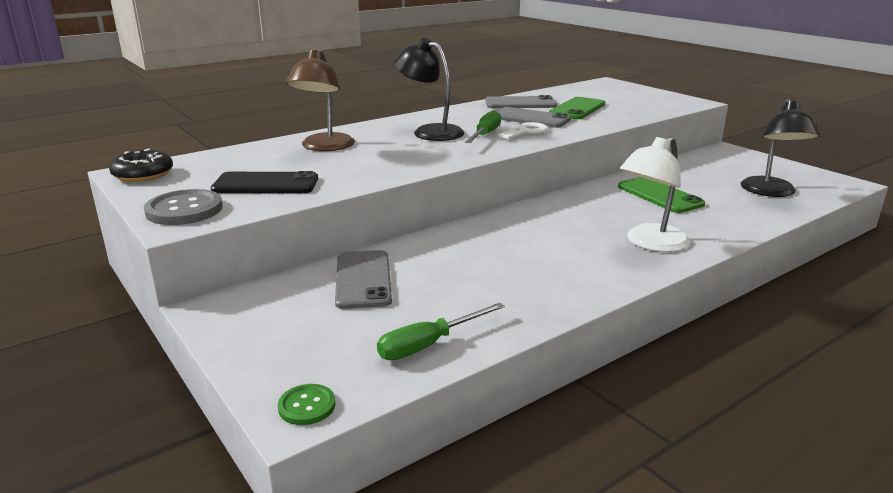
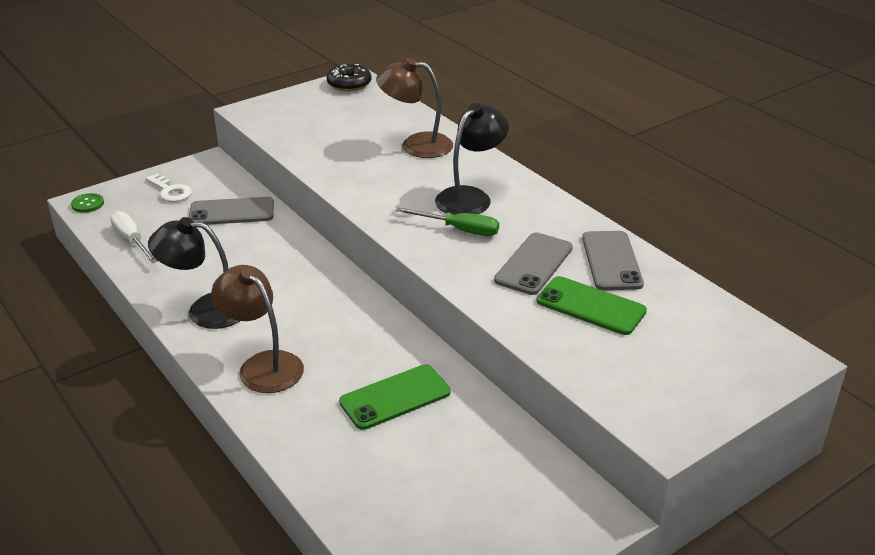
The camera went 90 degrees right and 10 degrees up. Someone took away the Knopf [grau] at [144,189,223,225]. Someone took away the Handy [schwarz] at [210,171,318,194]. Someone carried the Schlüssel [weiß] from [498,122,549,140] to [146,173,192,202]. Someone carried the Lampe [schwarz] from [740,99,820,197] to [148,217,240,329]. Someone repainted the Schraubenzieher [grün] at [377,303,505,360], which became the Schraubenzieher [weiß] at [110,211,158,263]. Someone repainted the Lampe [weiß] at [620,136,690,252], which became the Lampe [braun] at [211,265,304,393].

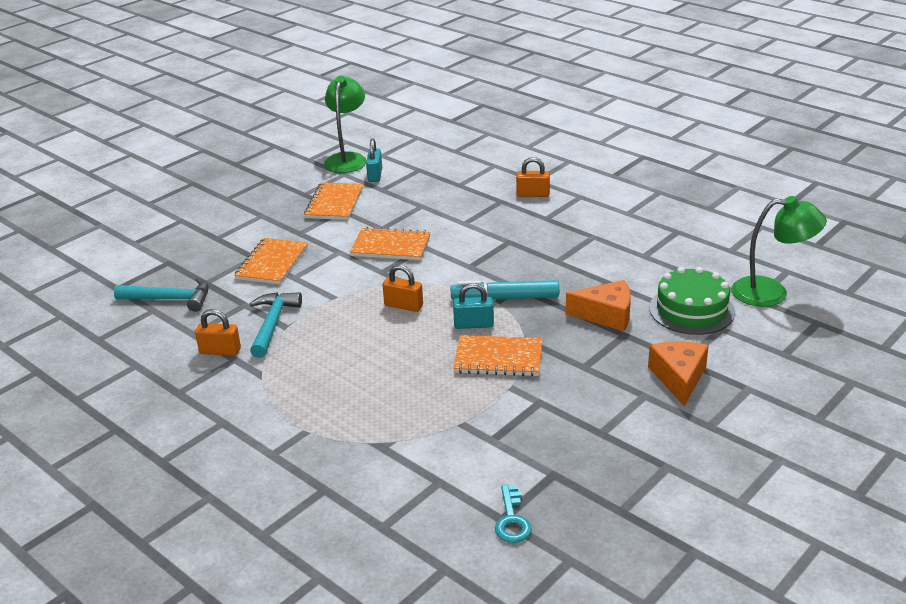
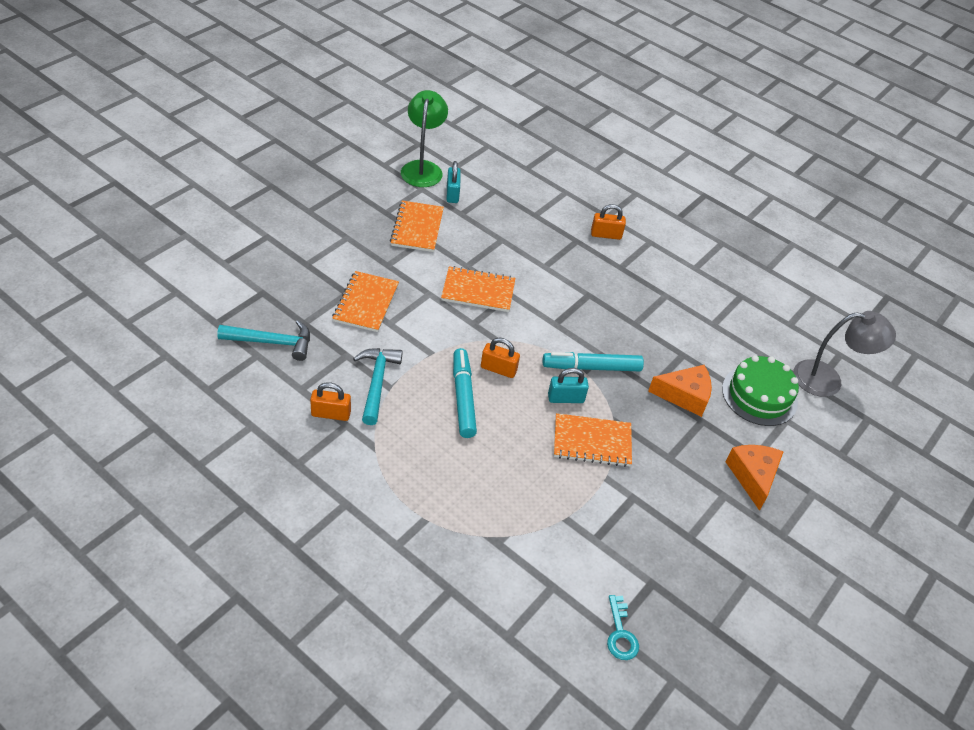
The camera went 10 degrees left and 15 degrees up. Someone put down the Filzstift [türkis] at [453,348,477,438]. Someone repainted the Lampe [grün] at [732,196,827,307], which became the Lampe [grau] at [793,311,896,397].

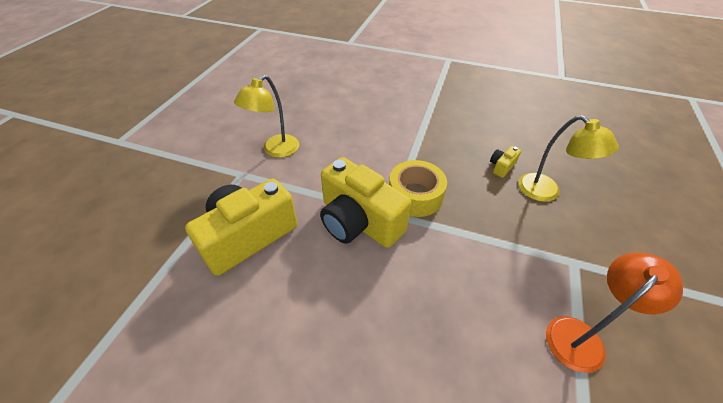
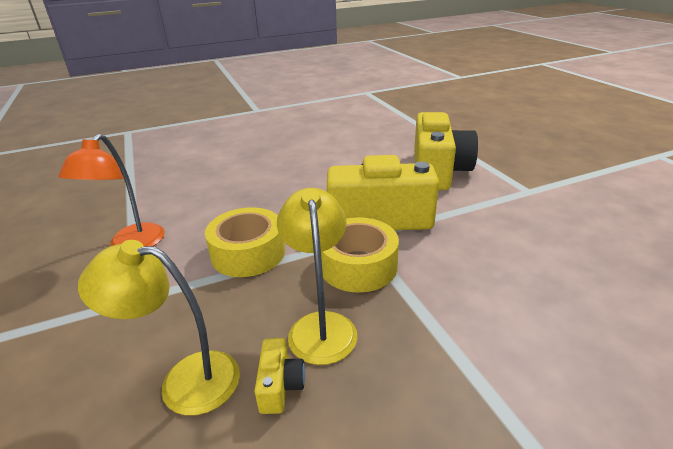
The camera went 140 degrees right and 15 degrees down. Someone put down the Klebeband [gelb] at [205,207,285,277]. Someone carried the Lampe [gelb] from [234,75,299,158] to [277,188,357,365].

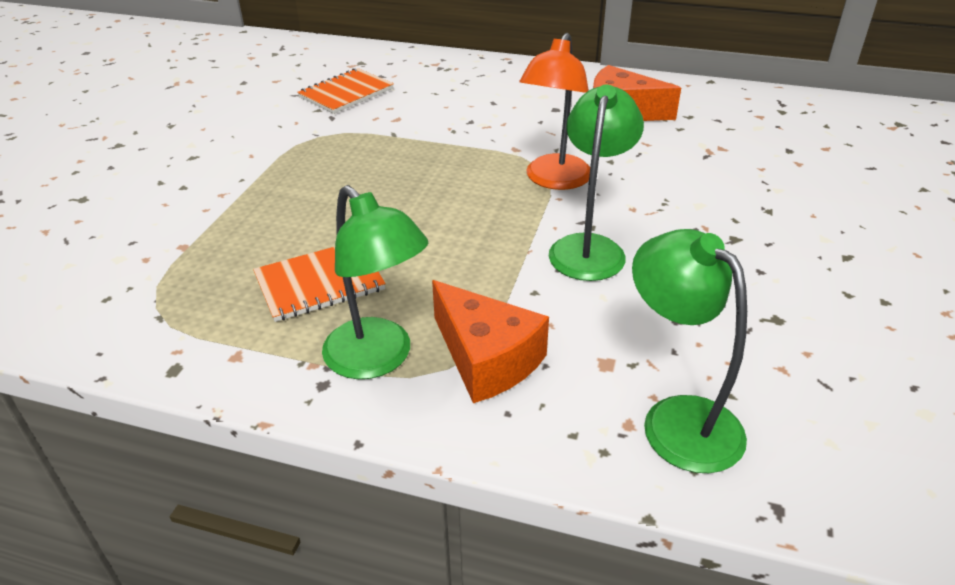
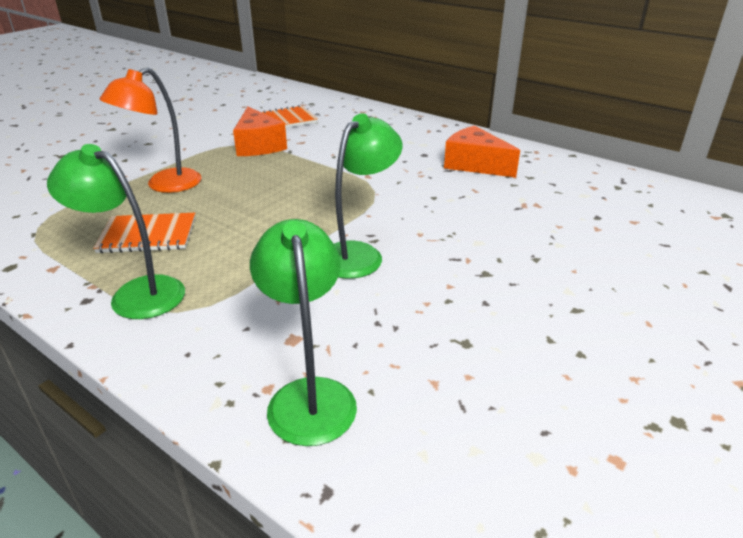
The camera went 20 degrees right and 5 degrees down. Someone carried the Käse [orange] from [432,280,549,403] to [233,106,287,156]. Someone carried the Lampe [orange] from [520,33,590,190] to [100,67,202,193]. Someone rotated the Lampe [grün] at [322,185,428,379] by 135 degrees clockwise.

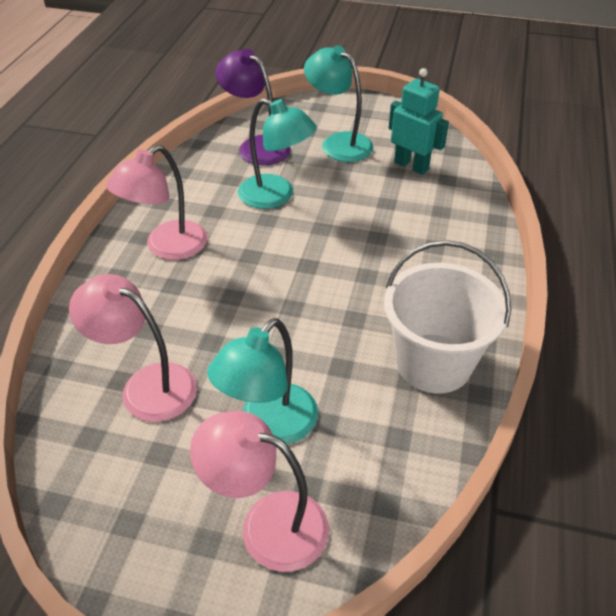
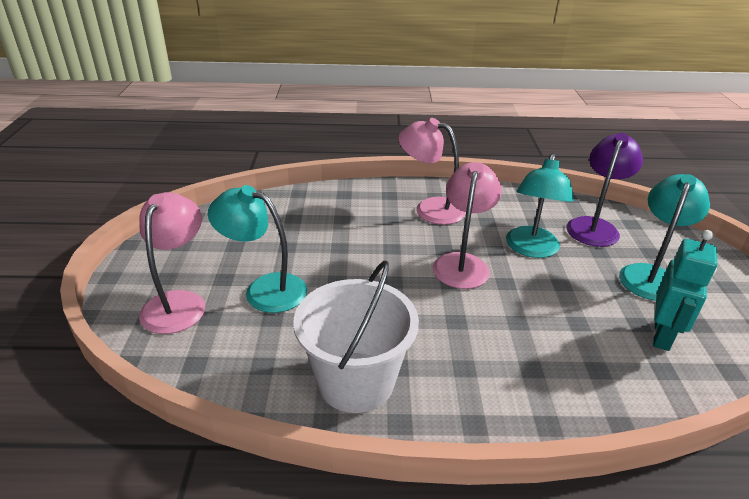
The camera went 75 degrees right and 10 degrees down. Someone carried the Lampe [rosa] from [69,274,197,422] to [433,162,502,289].

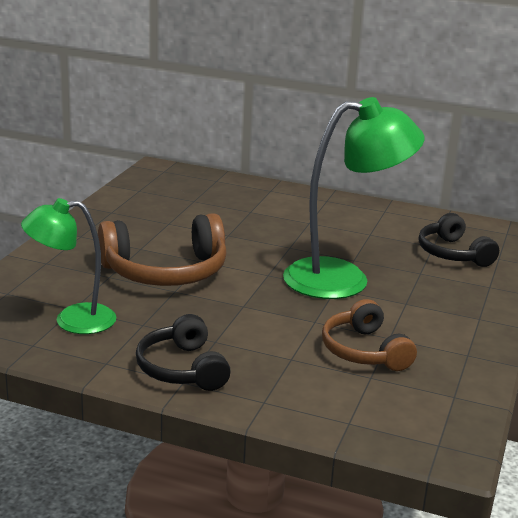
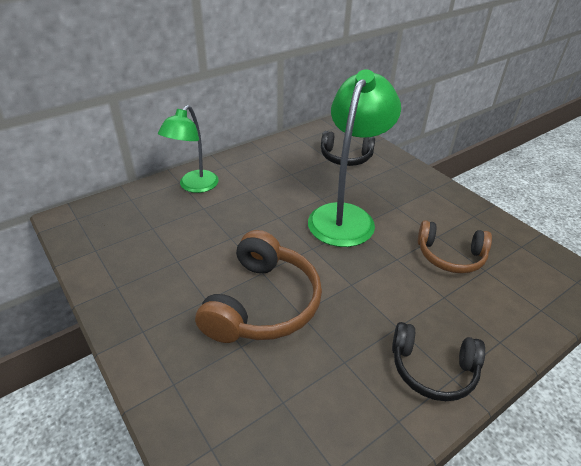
The camera went 55 degrees left and 15 degrees up. Someone carried the Lampe [grün] from [21,198,116,334] to [158,105,219,193].

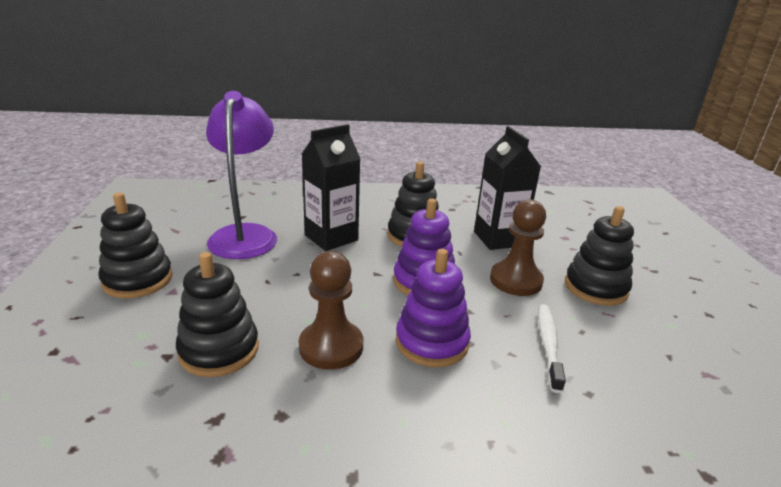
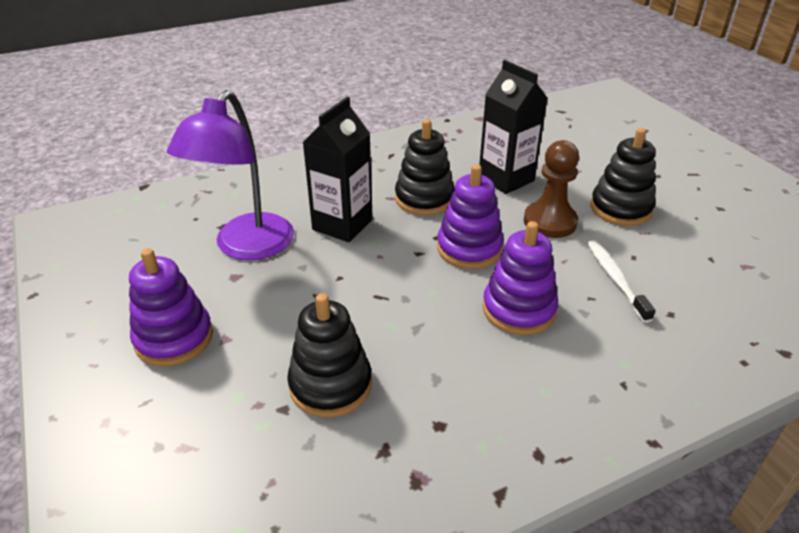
The camera went 20 degrees left and 10 degrees up. Someone took away the Bauer [braun] at [299,251,363,370]. Someone repainted the Stapelspielzeug [schwarz] at [98,192,173,299], which became the Stapelspielzeug [lila] at [129,248,213,366]. Someone rotated the Lampe [lila] at [206,91,277,259] by 135 degrees counterclockwise.

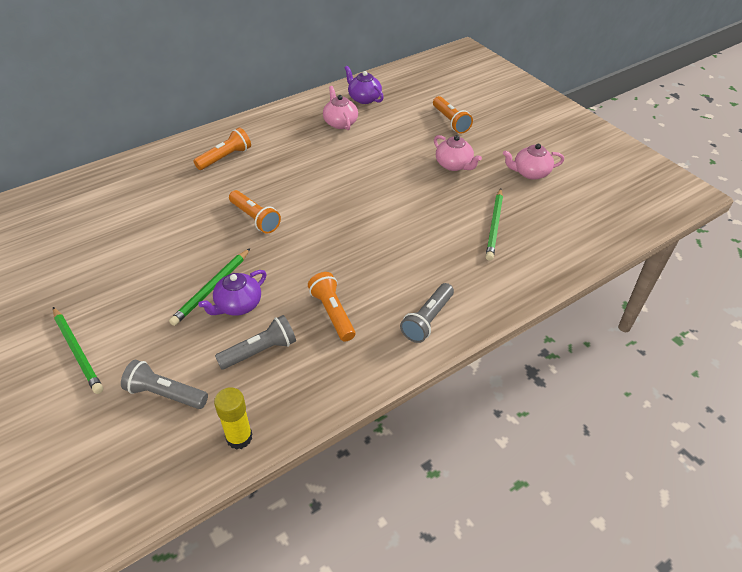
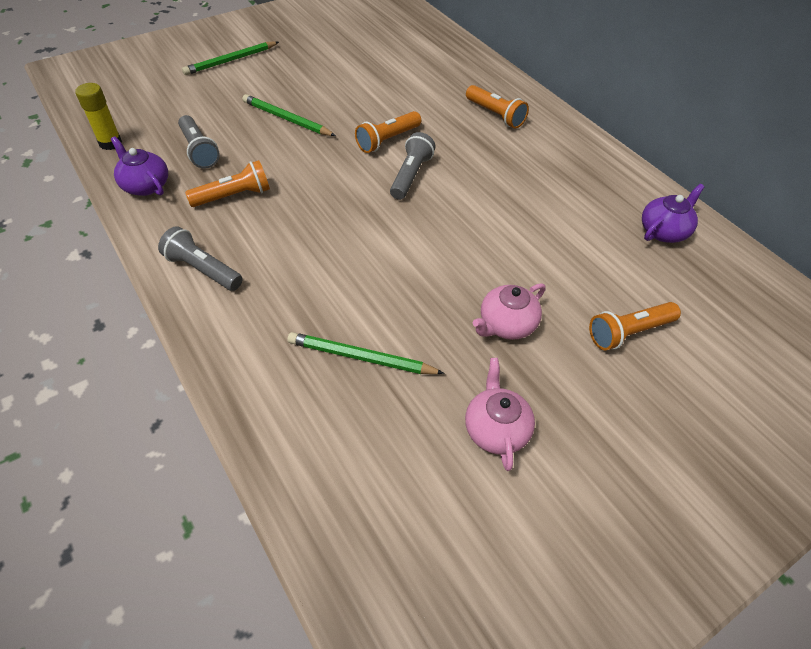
The camera went 90 degrees right and 5 degrees up. Someone took away the Teekanne [rosa] at [323,86,358,130]. Someone carried the Taschenlampe [grau] from [121,360,208,409] to [390,132,435,200]. Someone carried the Teekanne [lila] from [198,270,267,316] to [111,136,168,196].

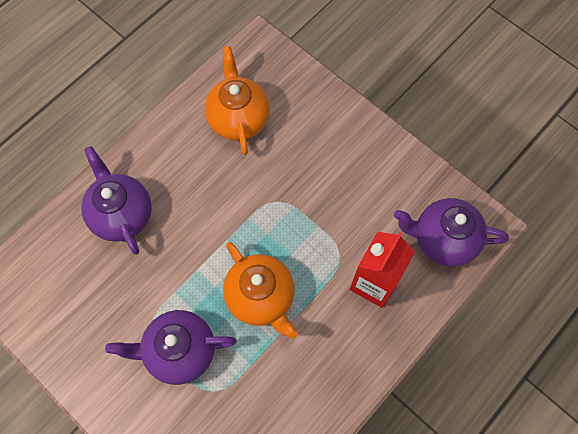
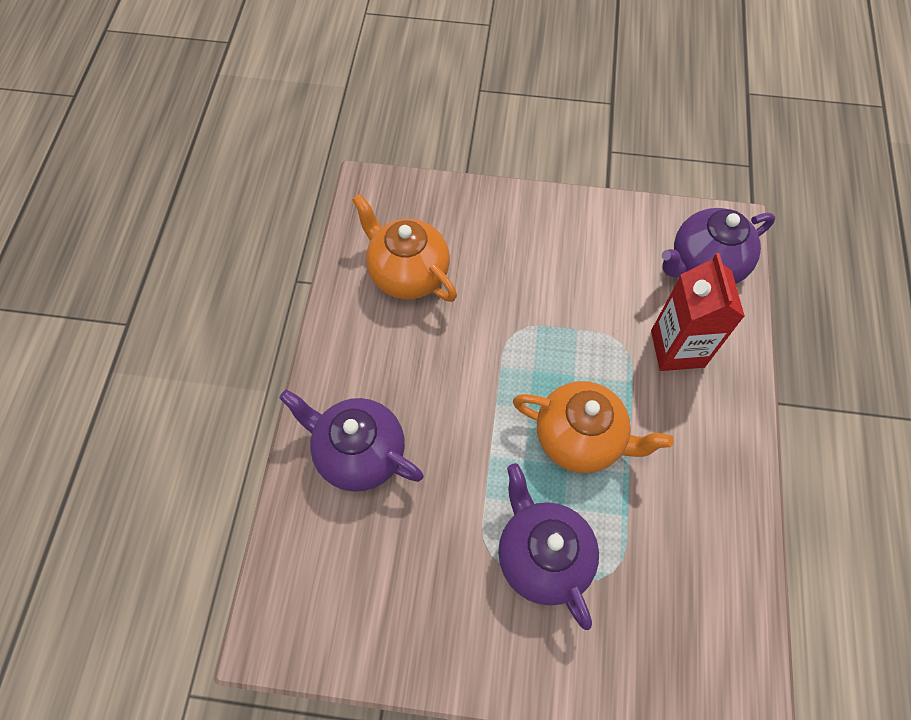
The camera went 35 degrees left and 5 degrees down. Someone rotated the Teekanne [lila] at [105,310,237,385] by 105 degrees clockwise.

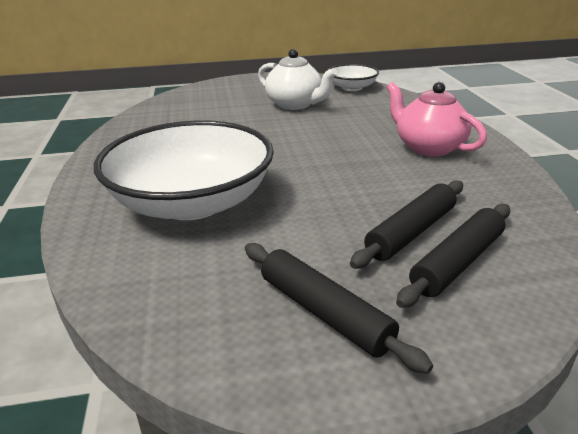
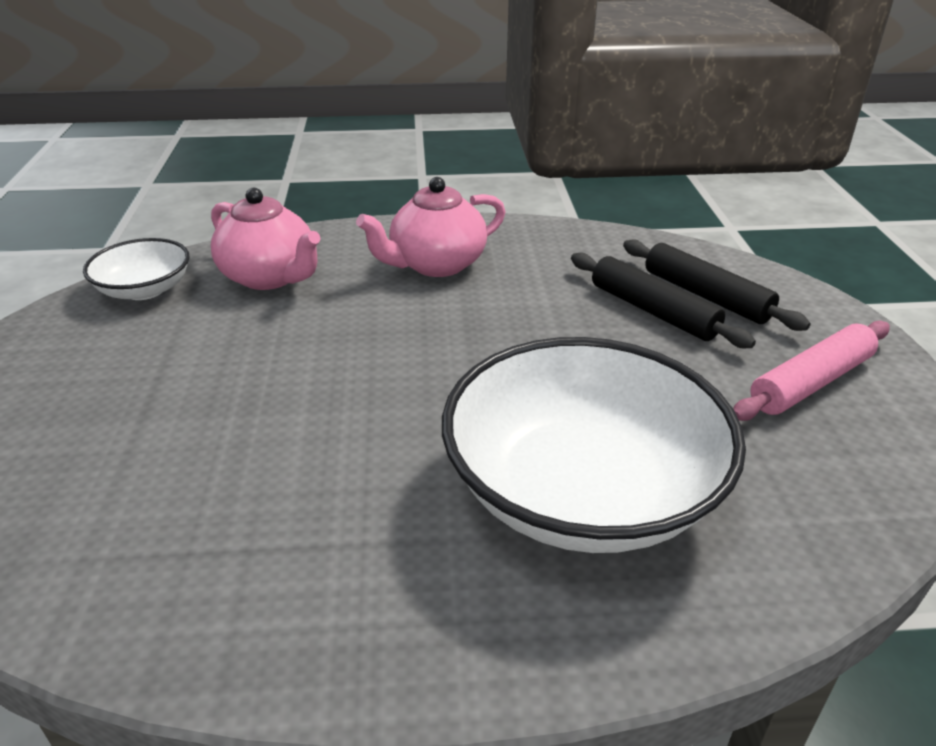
The camera went 85 degrees left and 5 degrees up. Someone took away the Teekanne [weiß] at [258,49,337,110]. Someone put down the Teekanne [rosa] at [211,188,320,290]. Someone repainted the Nudelholz [schwarz] at [245,243,433,374], which became the Nudelholz [rosa] at [733,321,890,421].

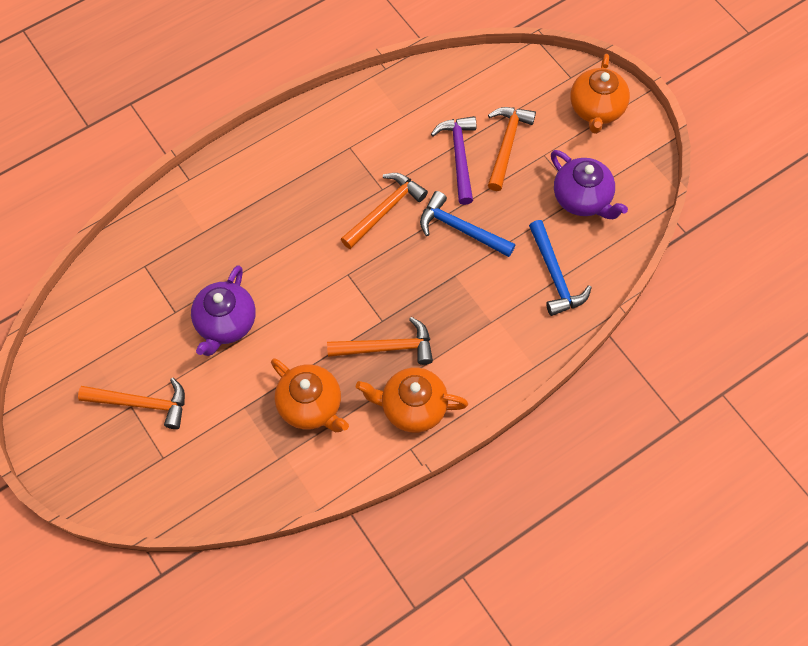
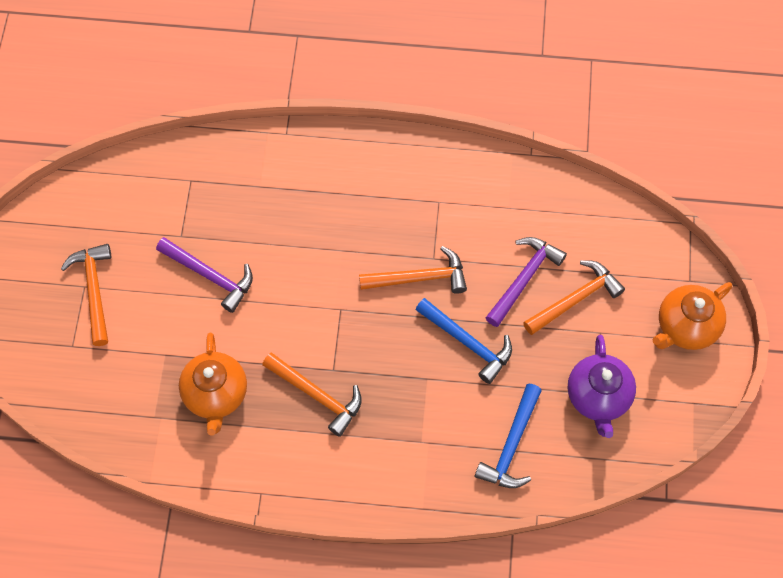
The camera went 40 degrees right and 0 degrees up. Someone took away the Teekanne [orange] at [356,368,468,433]. Someone swapped the Teekanne [lila] at [191,265,256,356] for the Hammer [lila] at [156,237,253,313]. Someone rotated the Hammer [orange] at [78,378,185,429] by 150 degrees counterclockwise. Someone rotated the Hammer [blau] at [420,191,515,257] by 150 degrees clockwise.

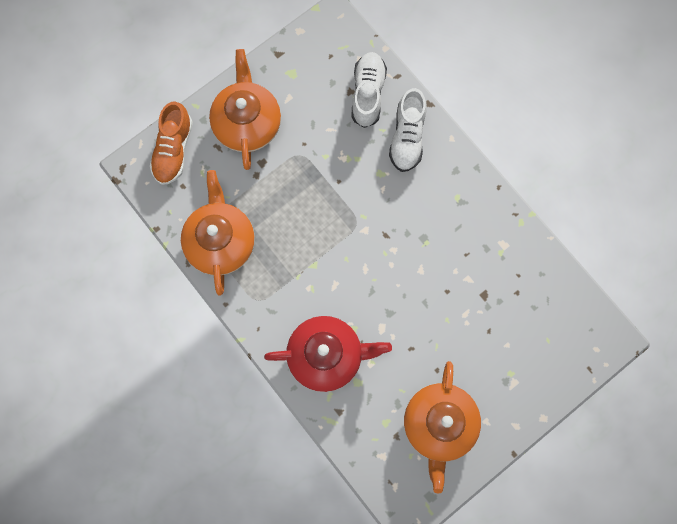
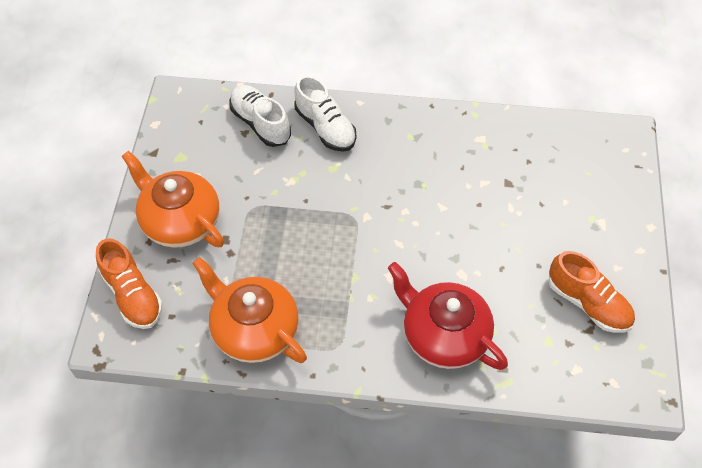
The camera went 45 degrees left and 20 degrees down. Someone swapped the Teekanne [orange] at [404,361,481,494] for the Schuh [orange] at [548,251,635,333]. Someone rotated the Teekanne [rot] at [264,316,392,392] by 90 degrees counterclockwise.

